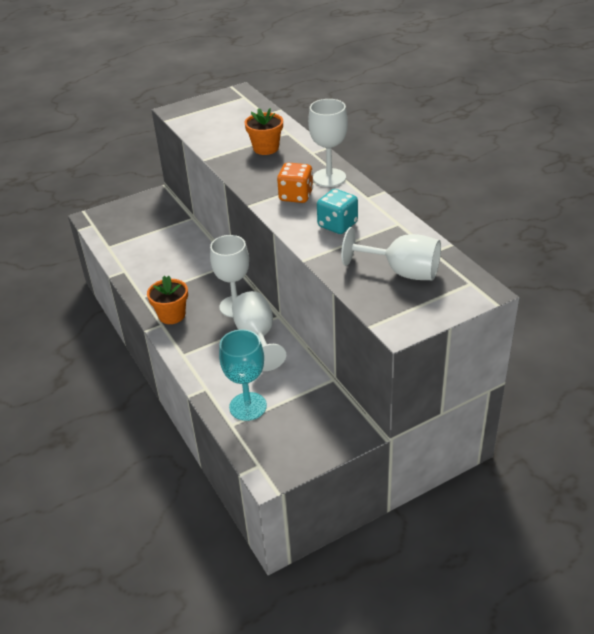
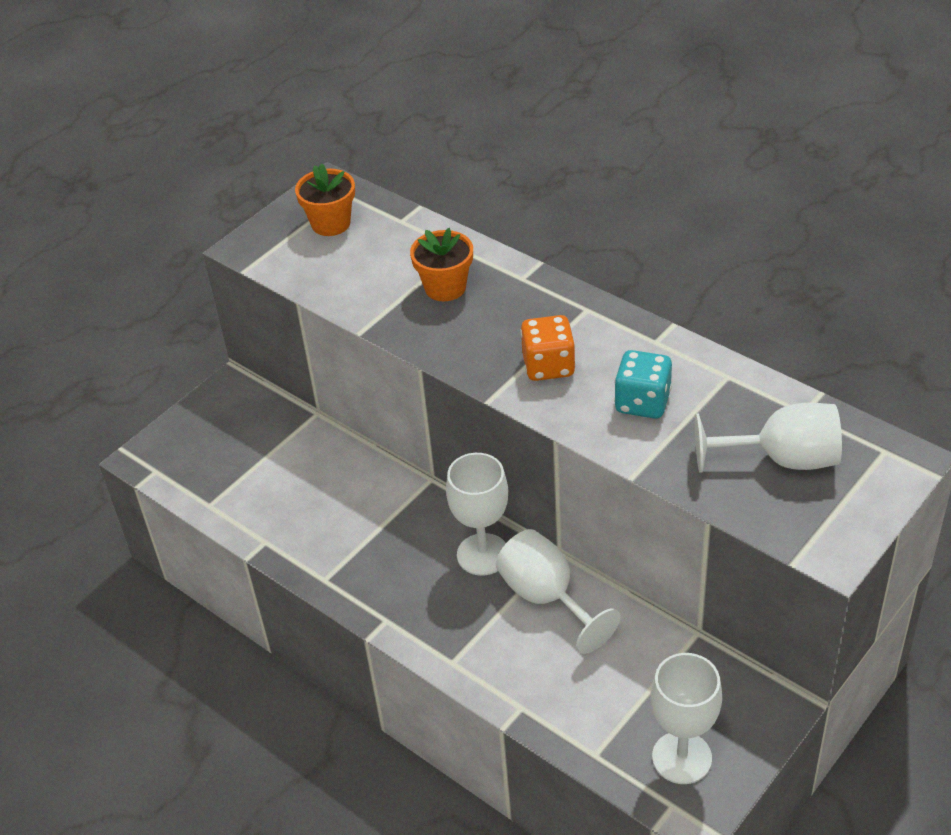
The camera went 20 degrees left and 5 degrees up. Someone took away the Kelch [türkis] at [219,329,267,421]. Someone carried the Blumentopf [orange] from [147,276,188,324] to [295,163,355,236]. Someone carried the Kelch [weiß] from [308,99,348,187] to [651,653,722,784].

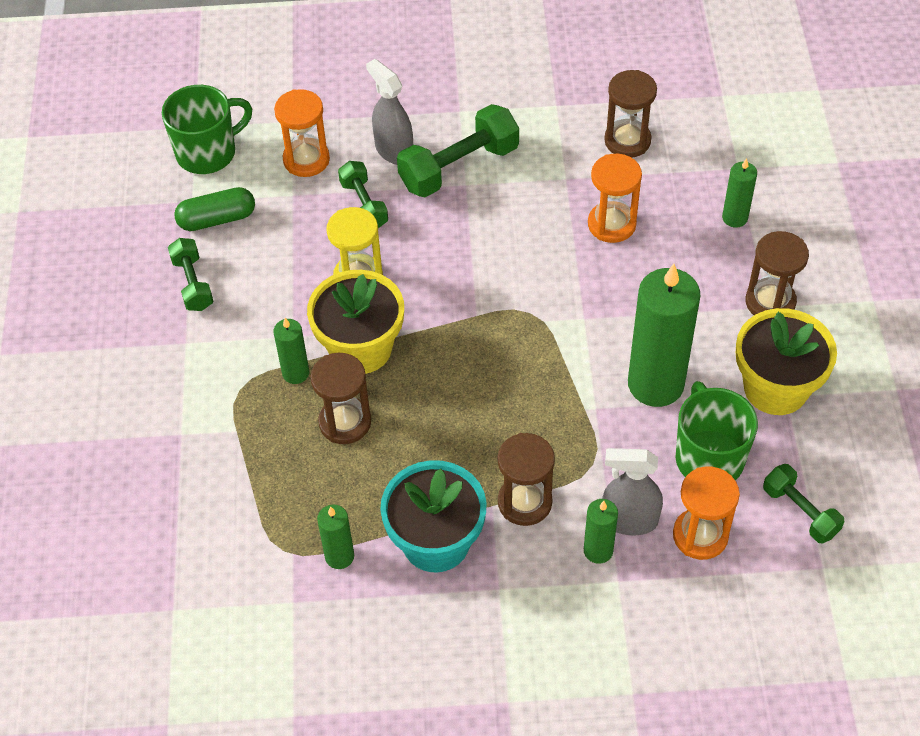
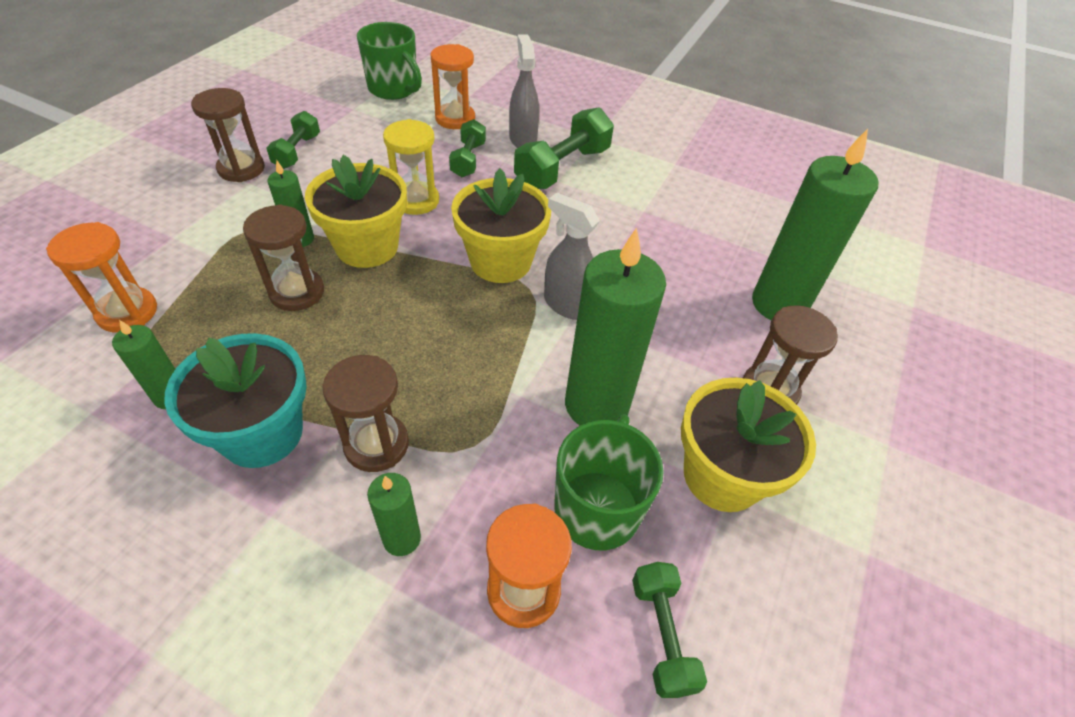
The camera went 25 degrees right and 5 degrees down. Someone took away the Kapsel [grün] at [174,187,255,231]. Someone put down the Blumentopf [gelb] at [451,168,551,283]. Someone carried the Sanduhr [orange] from [588,154,642,243] to [46,222,157,333]. Someone carried the Sprühflasche [grau] from [602,448,663,535] to [544,192,600,320]. Someone carried the Sanduhr [braun] from [604,70,657,158] to [191,88,265,182]. Someone rotated the Tasse [grün] at [162,85,252,174] by 45 degrees clockwise. Someone rotated the Hantel [grün] at [397,104,519,197] by 45 degrees counterclockwise. Someone scaled the Kerze [grün] at [722,158,757,228] by 2.04.

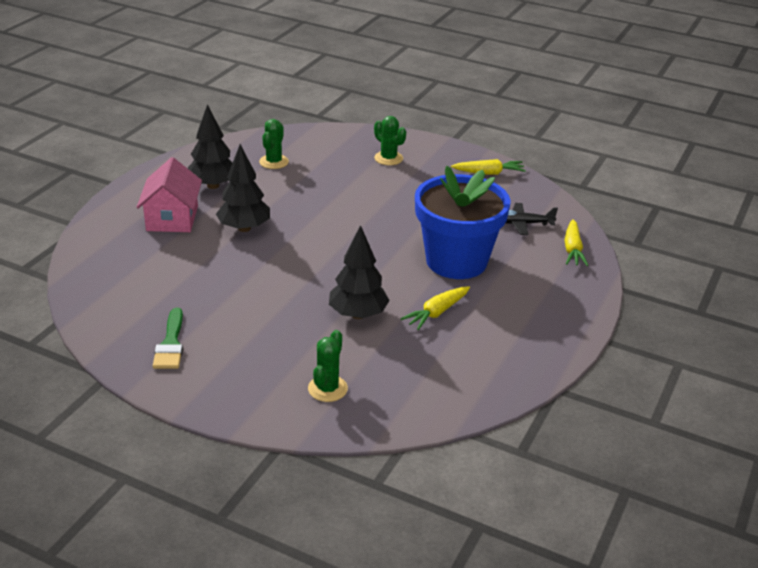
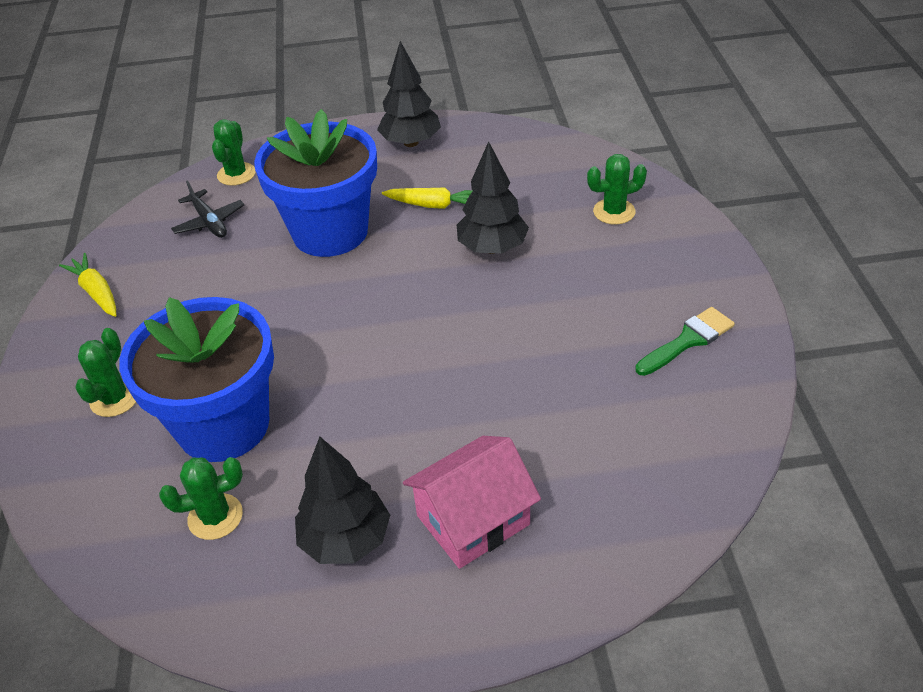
The camera went 120 degrees left and 10 degrees up. Someone put down the Blumentopf [blau] at [119,297,274,462]. Someone carried the Baum [schwarz] from [216,144,270,232] to [377,41,441,147]. Someone swapped the Karotte [gelb] at [565,219,588,266] for the Kaktus [grün] at [212,119,256,186].

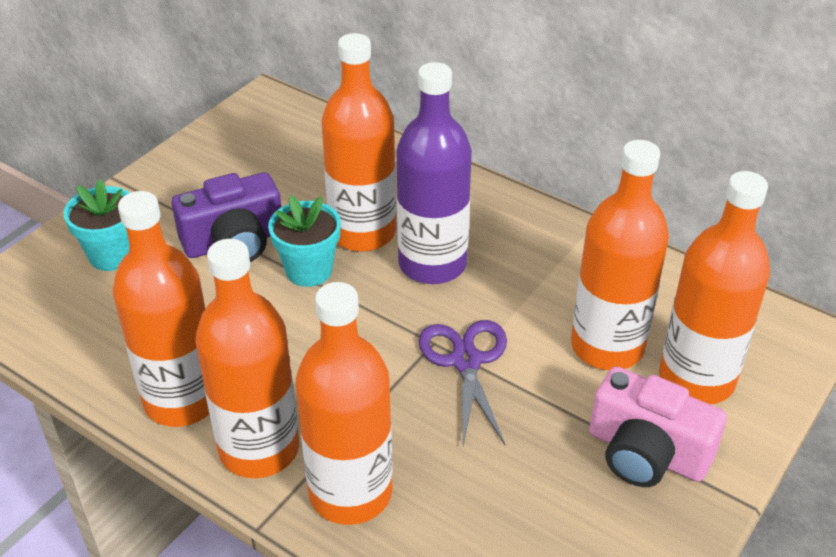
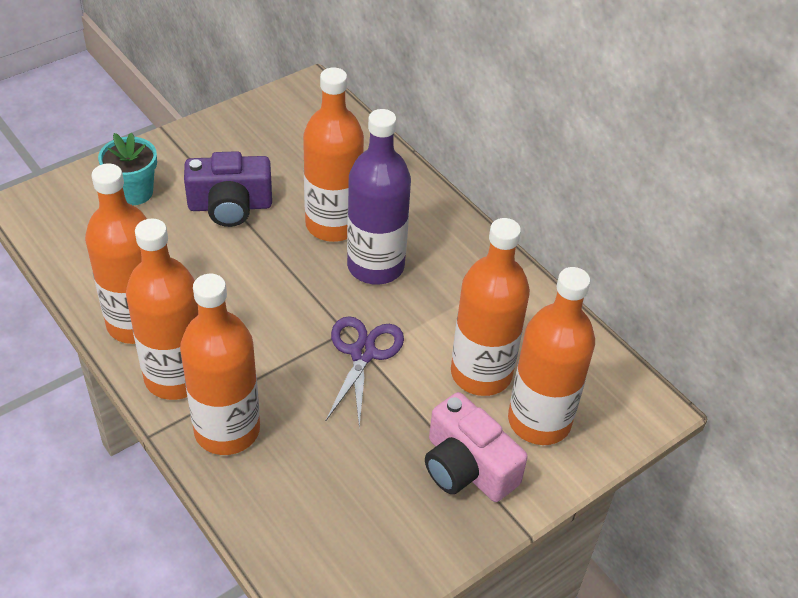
The camera went 15 degrees right and 5 degrees up. Someone took away the Blumentopf [türkis] at [268,195,341,287].

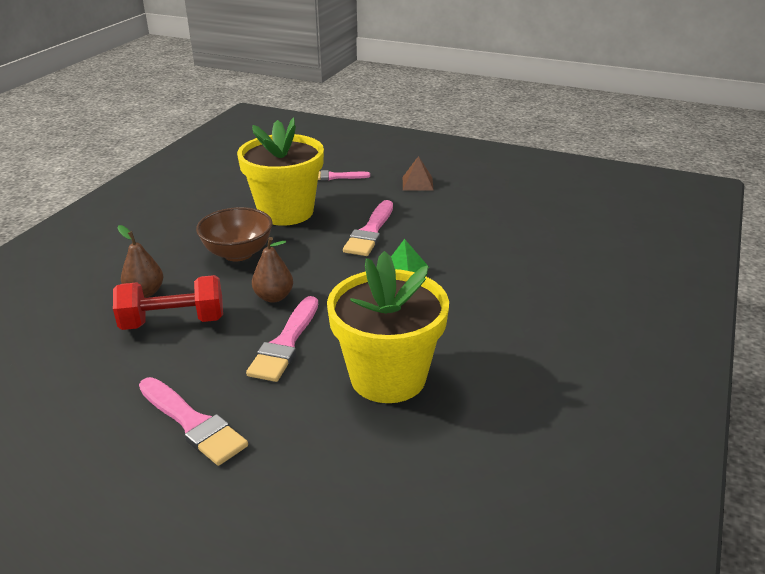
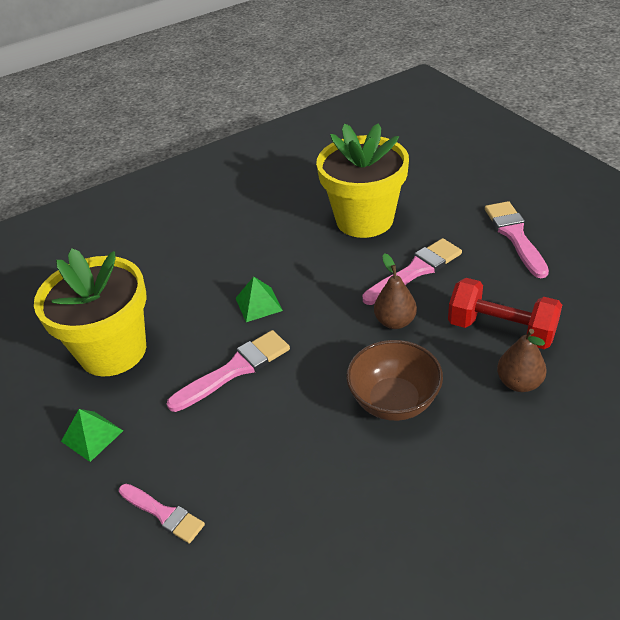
The camera went 140 degrees left and 10 degrees up. Someone carried the Blumentopf [gelb] from [237,117,324,226] to [34,248,147,377]. Someone repainted the Pyramide [braun] at [403,156,433,190], which became the Pyramide [grün] at [61,409,123,462].

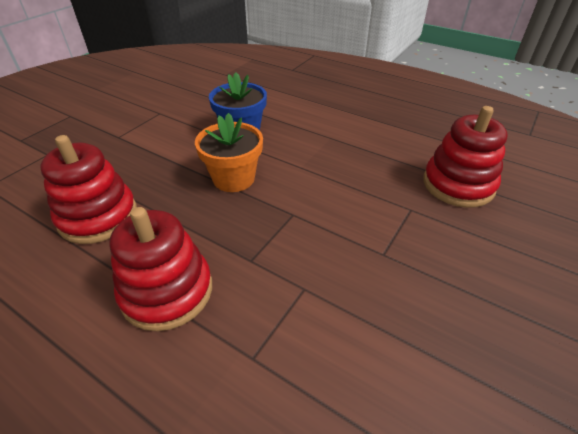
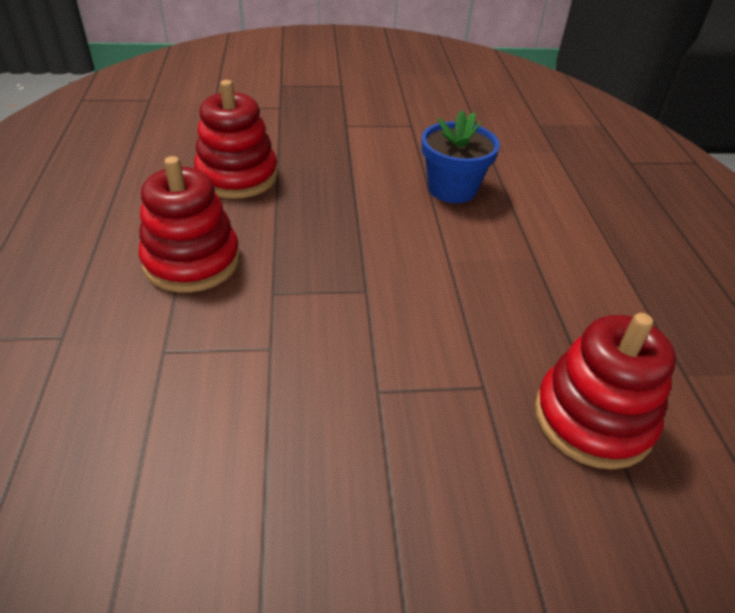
The camera went 50 degrees right and 0 degrees up. Someone took away the Blumentopf [orange] at [195,113,263,192].

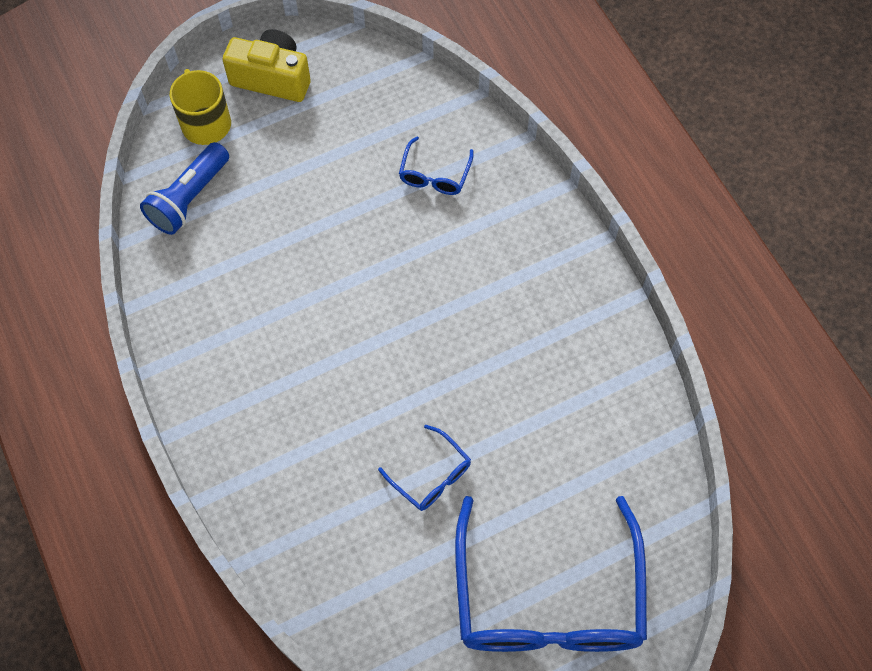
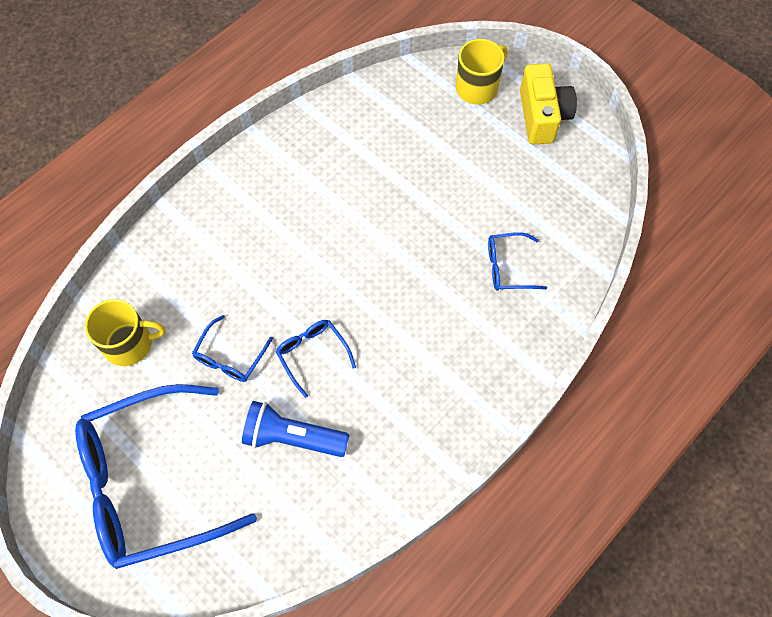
The camera went 70 degrees right and 0 degrees up. Someone put down the Tasse [gelb] at [85,299,165,366]. Someone put down the Brille [blau] at [276,320,356,398]. Someone carried the Taschenlampe [blau] from [140,142,229,235] to [242,401,349,457].

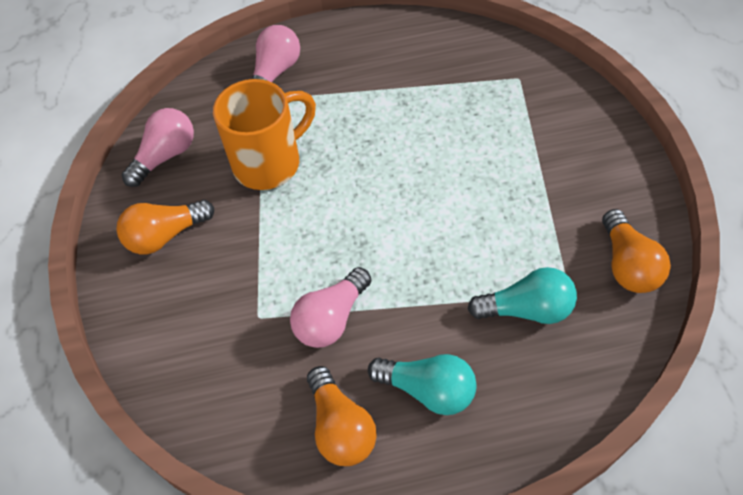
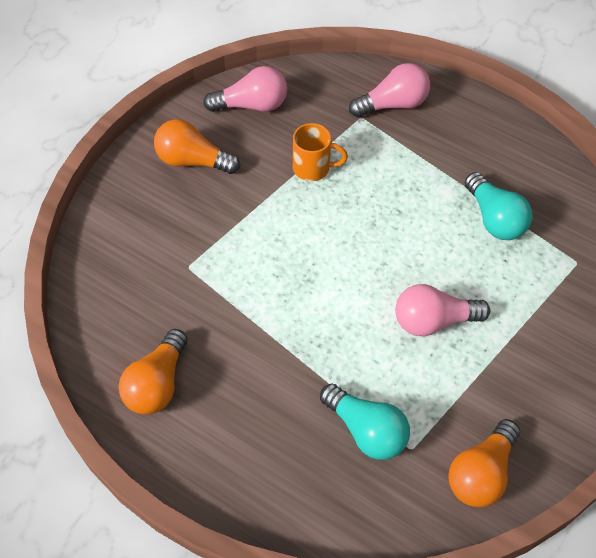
The camera went 40 degrees right and 0 degrees up. Someone carried the Glühbirne [rosa] from [290,267,371,348] to [395,284,490,336]. Someone carried the Glühbirne [türkis] from [368,354,477,415] to [464,172,532,240]. Someone scaled the Tasse [orange] at [213,79,316,190] by 0.56.

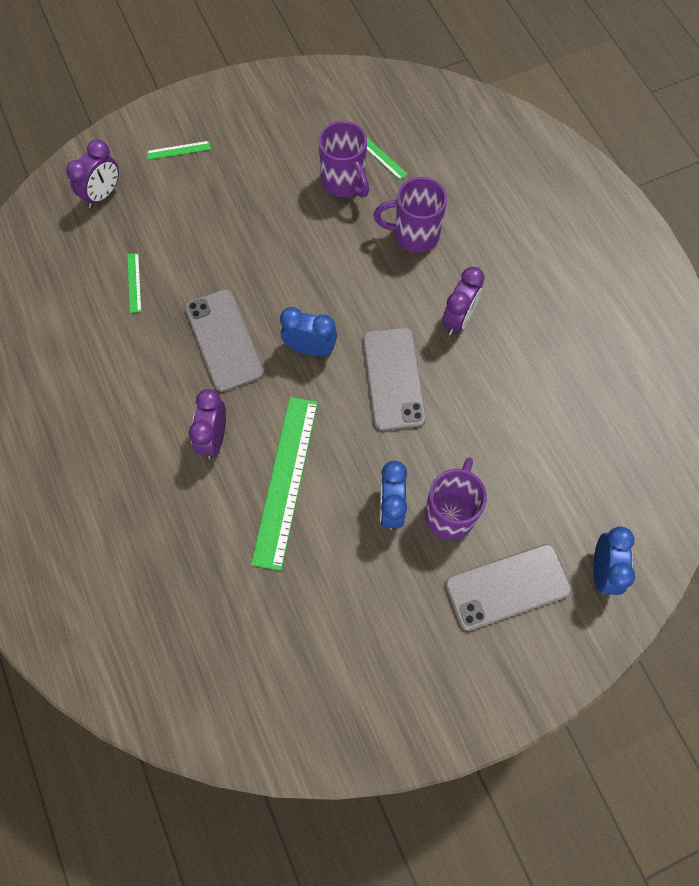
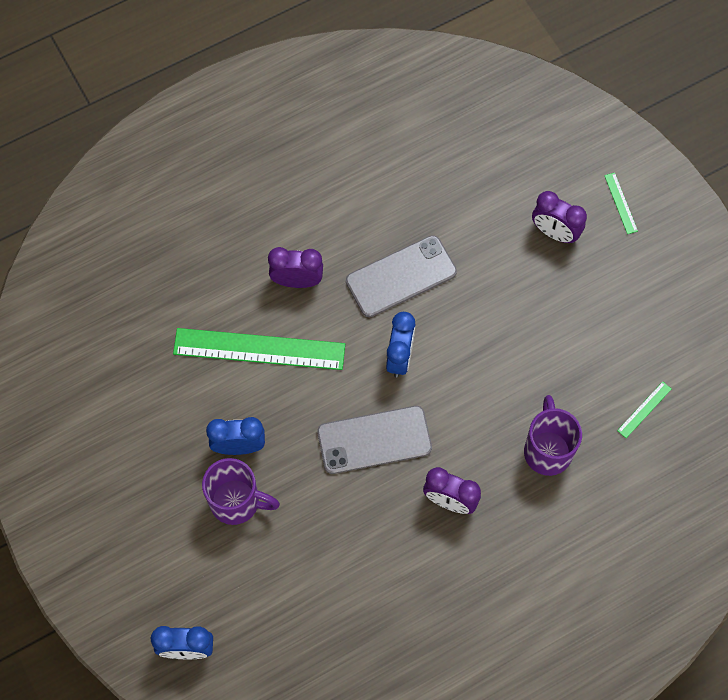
The camera went 85 degrees right and 0 degrees up. Someone took away the Lineal [grün] at [127,253,141,313]. Someone took away the Tasse [lila] at [318,121,369,198]. Someone took away the Handy [grau] at [445,544,572,631]. Someone carried the Wecker [lila] from [66,140,119,208] to [532,191,587,243].

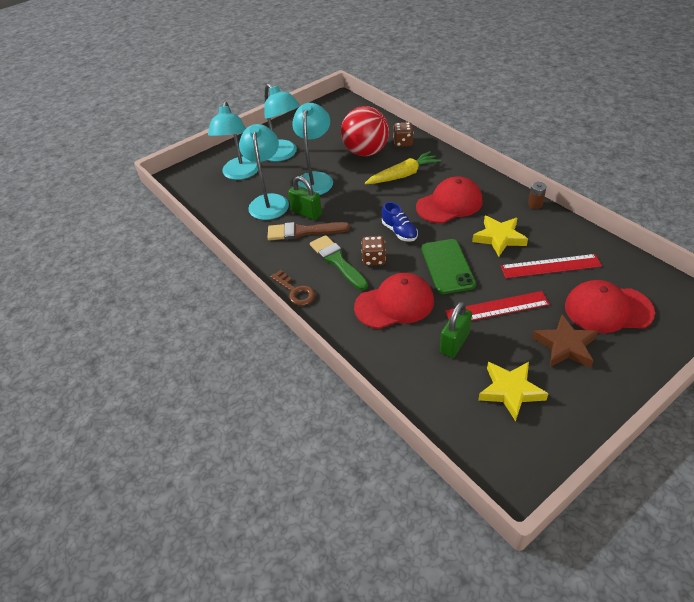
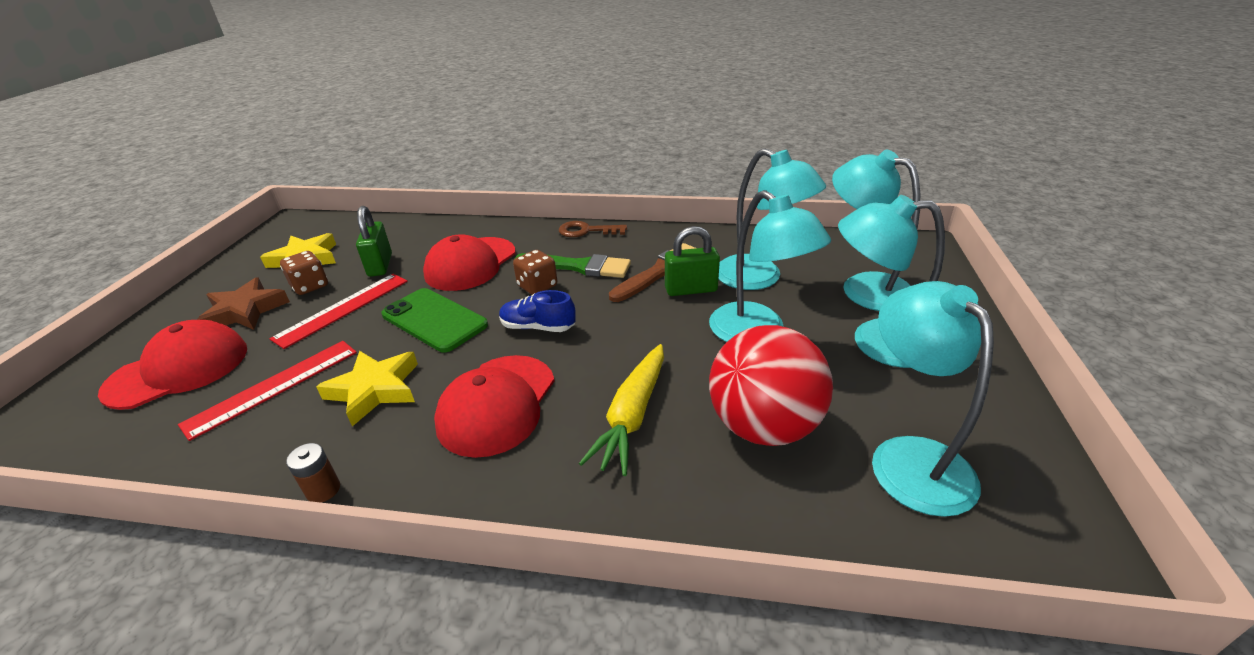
The camera went 135 degrees right and 10 degrees down. Someone put down the Lampe [türkis] at [872,281,994,517]. Someone carried the Spielwürfel [braun] from [393,122,413,147] to [280,251,328,295].

